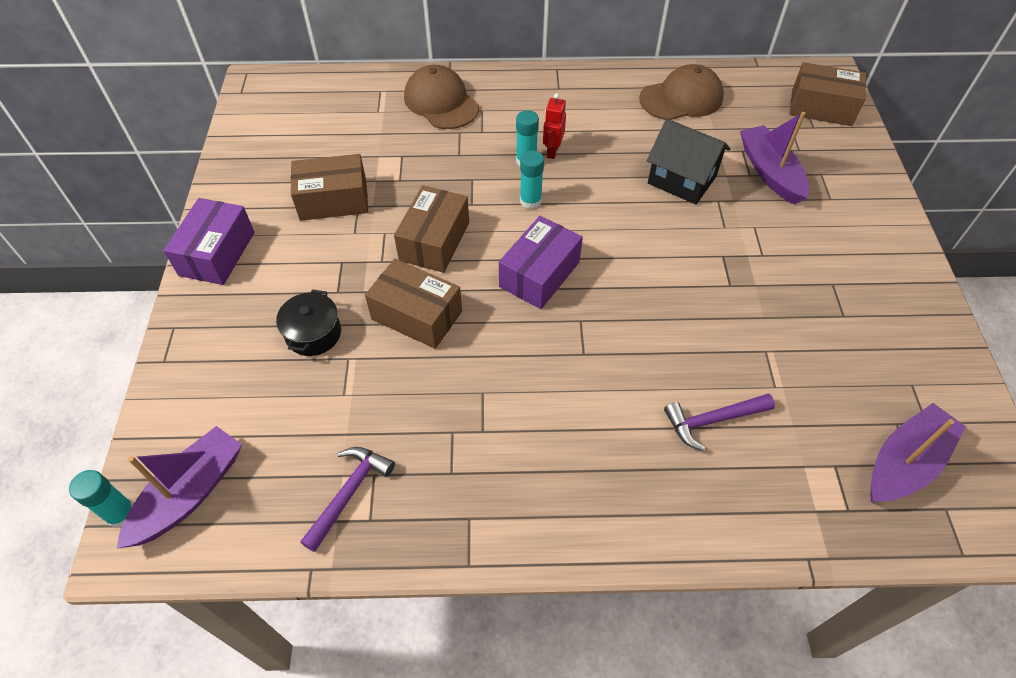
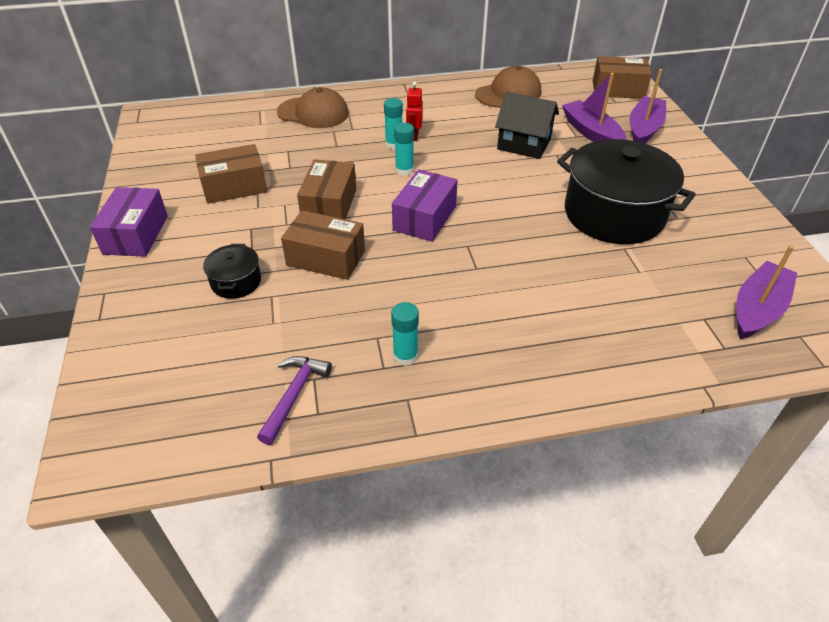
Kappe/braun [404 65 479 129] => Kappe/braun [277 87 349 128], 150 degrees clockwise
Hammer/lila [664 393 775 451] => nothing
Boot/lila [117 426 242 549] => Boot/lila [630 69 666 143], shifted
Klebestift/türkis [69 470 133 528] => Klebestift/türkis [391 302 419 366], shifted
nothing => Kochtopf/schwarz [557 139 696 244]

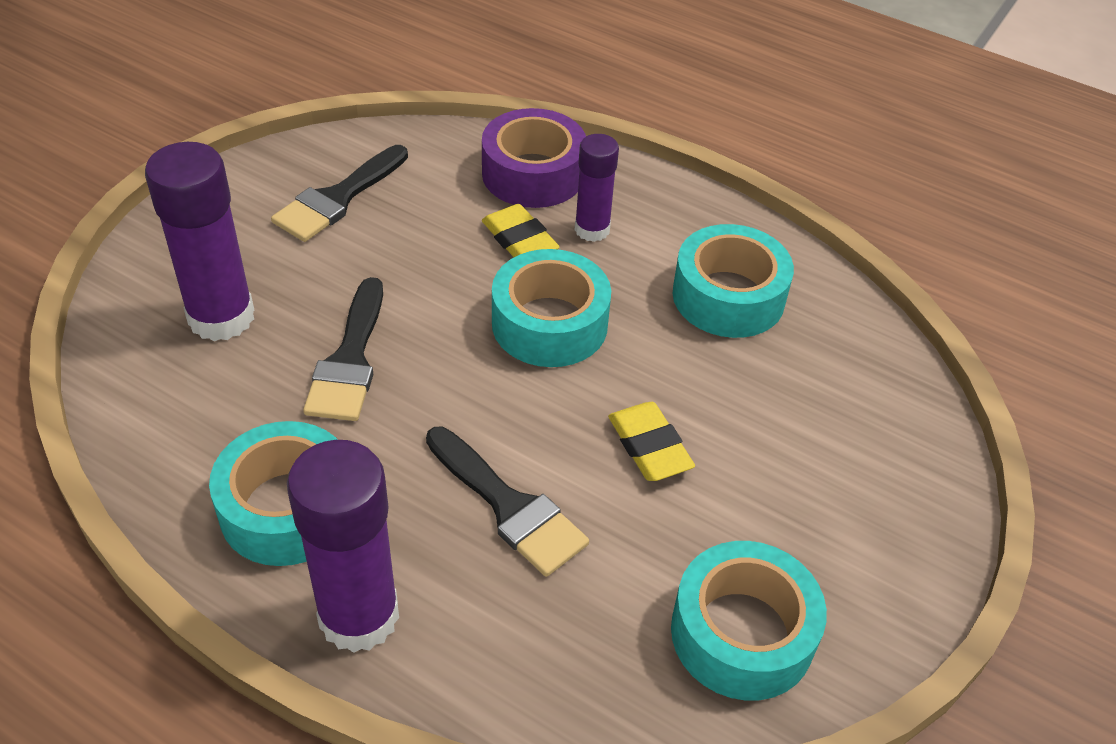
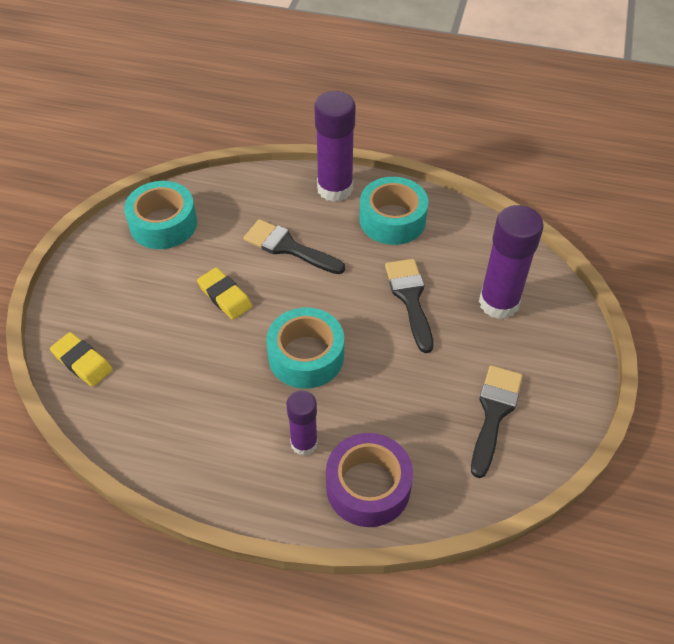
Radiergummi/gelb [482 204 560 257] => Radiergummi/gelb [50 332 113 387], shifted
Klebeband/türkis [672 224 794 338] => nothing

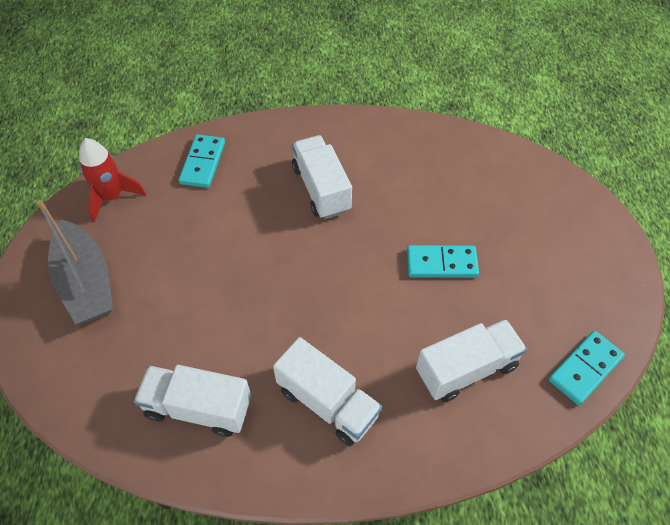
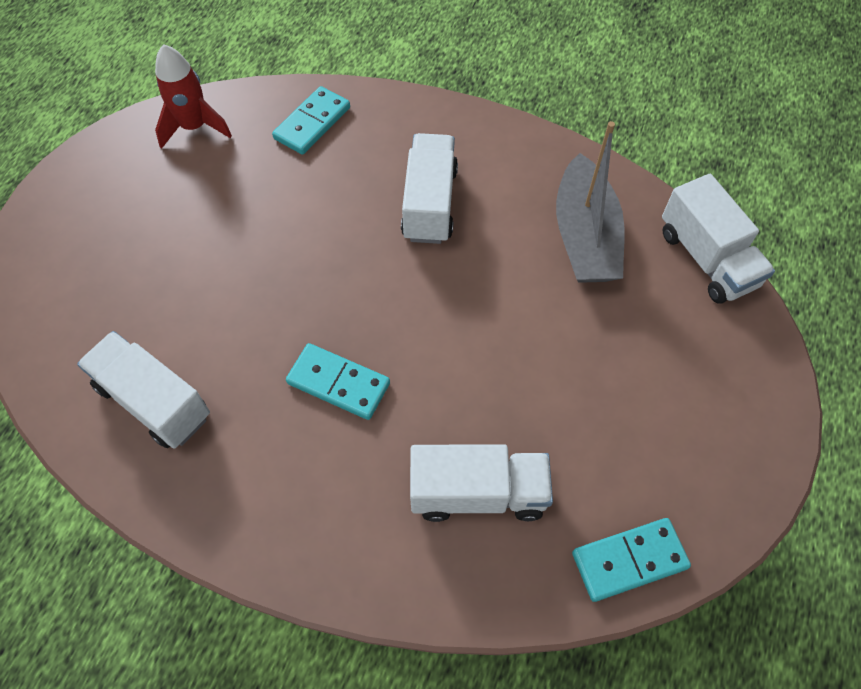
Boot/grau [37 200 113 324] => Boot/grau [556 121 624 283], shifted
Dominostein/türkis [407 245 479 278] => Dominostein/türkis [286 343 390 420], shifted
Lastwagen/weiß [273 337 382 446] => Lastwagen/weiß [662 174 775 304], shifted

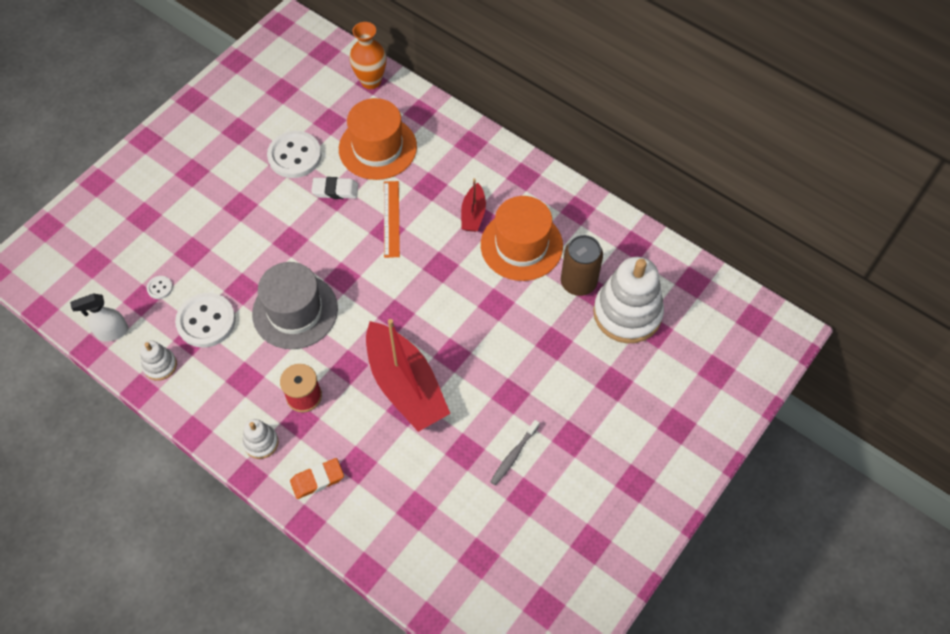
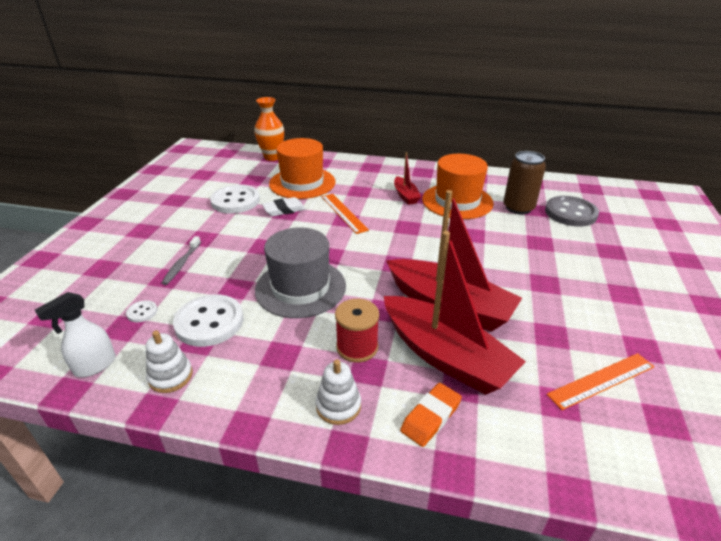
Stapelspielzeug/weiß [593 257 664 343] => Knopf/grau [545 196 599 227]
Zahnbürste/grau [490 420 540 485] => Zahnbürste/grau [162 236 201 285], shifted
nothing => Boot/rot [384 231 526 395]
nothing => Lineal/orange [547 353 654 410]

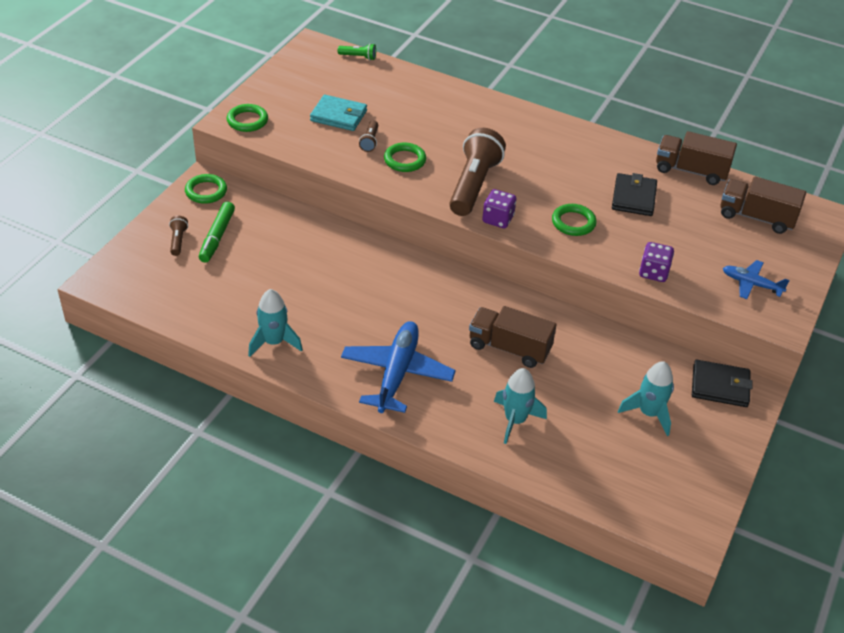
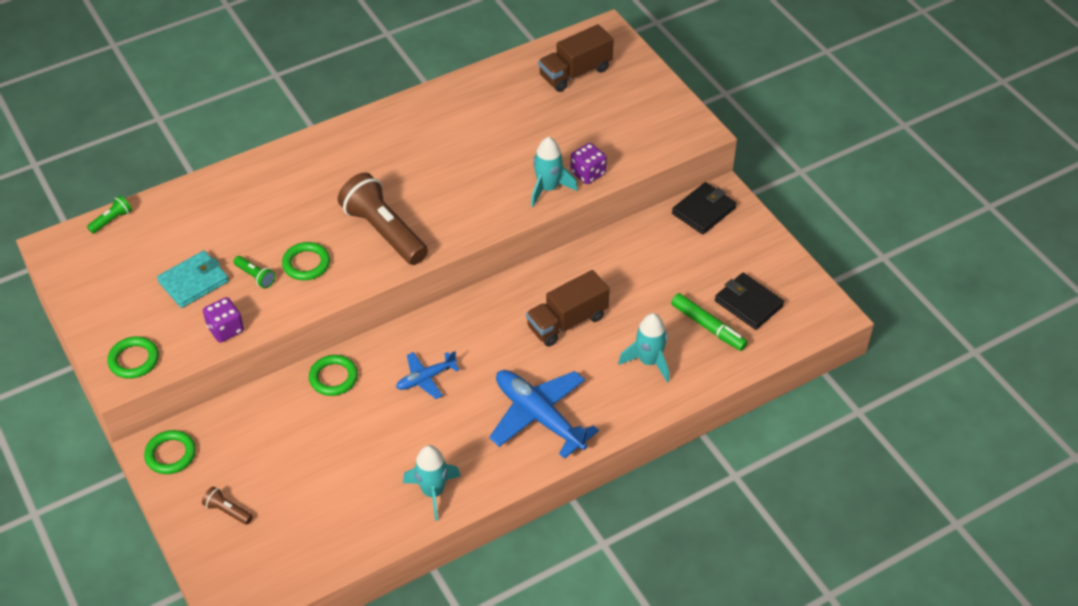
Taschenlampe/braun [359 121 378 152] => Taschenlampe/grün [233 256 275 289]
Lastwagen/braun [656 131 737 185] => nothing
Geldbörse/schwarz [612 173 657 216] => Geldbörse/schwarz [715 273 784 330], shifted
Spielwürfel/lila [482 189 516 228] => Spielwürfel/lila [203 297 244 343], shifted
Filzstift/grün [199 202 235 262] => Filzstift/grün [671 293 748 351], shifted
Ring/grün [552 204 597 236] => Ring/grün [309 355 358 396], shifted
Flugzeug/blau [723 260 790 299] => Flugzeug/blau [396 351 460 399], shifted
Rakete/türkis [618 361 674 436] => Rakete/türkis [531 137 578 207], shifted

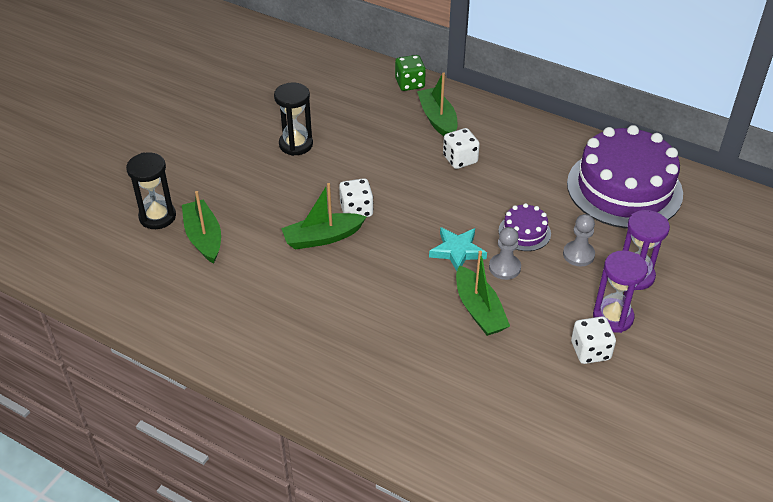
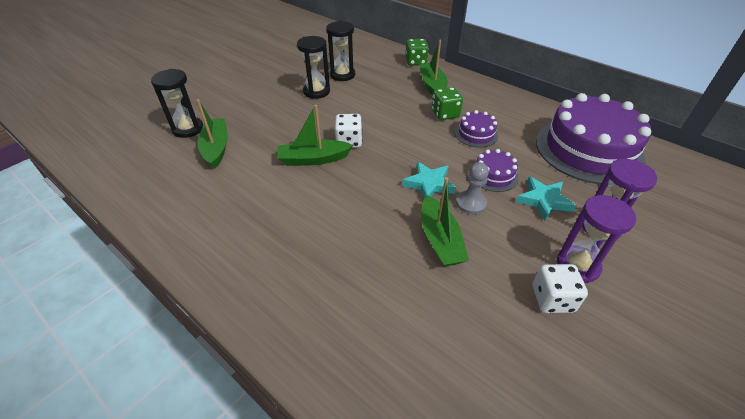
Spielwürfel/weiß [443 128 480 169] => Spielwürfel/grün [432 87 463 120]
Bauer/grau [563 214 595 267] => Stern/türkis [516 176 577 221]
nothing => Sanduhr/schwarz [326 21 355 81]
nothing => Kuchen/lila [455 110 498 148]

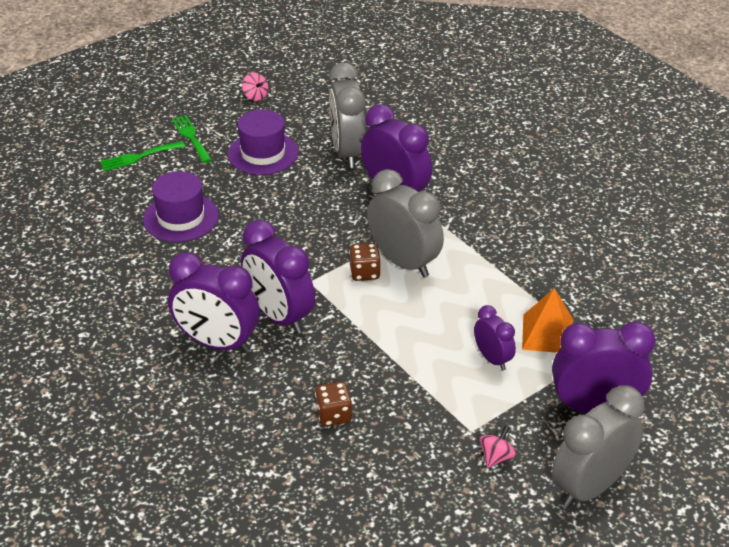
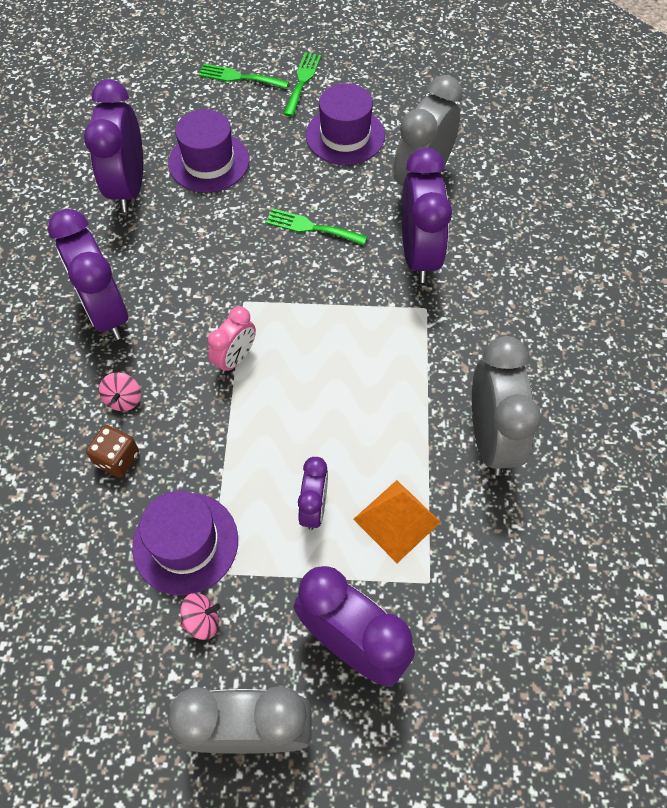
Kreisel/rosa [242 73 268 101] => Kreisel/rosa [99 372 141 411], shifted
Wecker/grau [367 169 444 278] => Wecker/grau [472 336 541 475], shifted
Wecker/lila [241 220 315 334] => Wecker/lila [84 79 143 212], shifted
Spielwürfel/braun [349 243 381 281] => nothing
nothing => Gabel/grün [266 208 368 245]
nothing => Wecker/rosa [208 307 256 374]
nothing => Hut/lila [132 491 238 595]

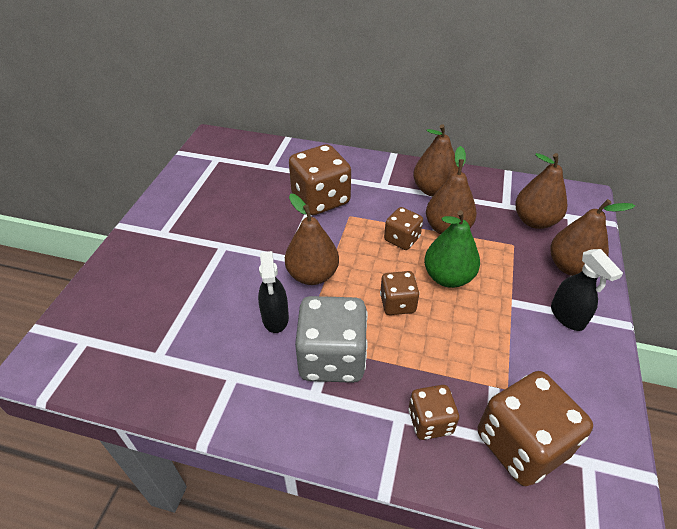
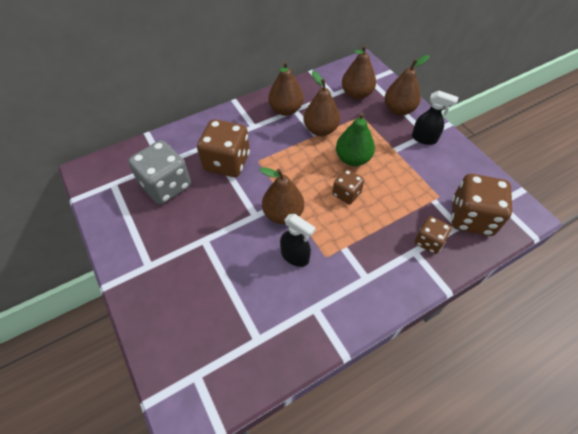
Spielwürfel/braun [384 207 423 250] => nothing
Spielwürfel/grau [295 296 368 383] => Spielwürfel/grau [128 140 191 204], shifted

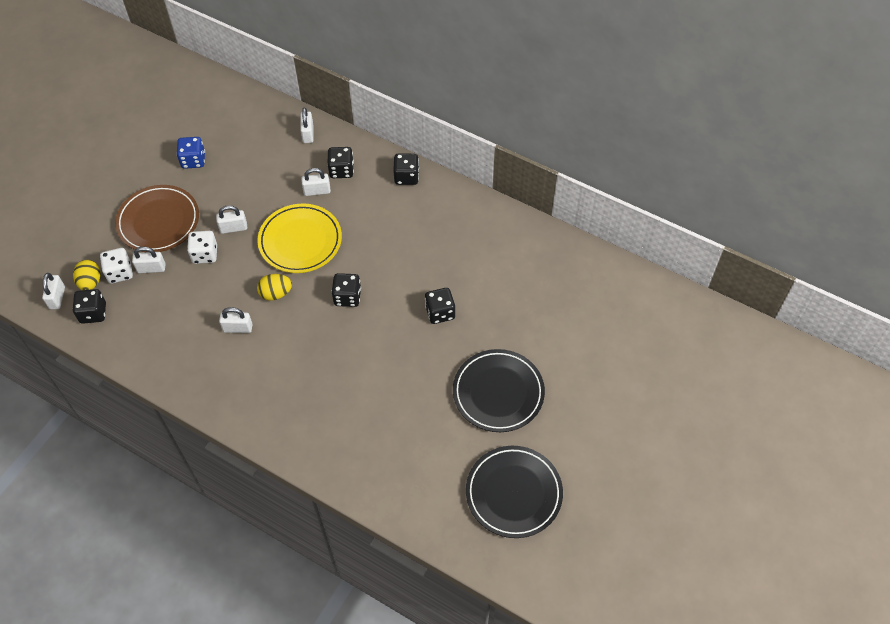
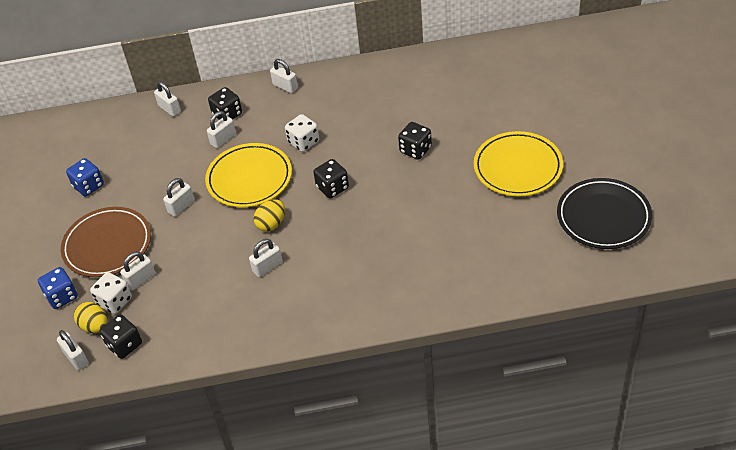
Spielwürfel/schwarz [393 154 419 185] => Vorhängeschloss/weiß [270 59 298 93]
Spielwürfel/weiß [187 231 217 264] => Spielwürfel/weiß [285 114 319 152], shifted
Teller/schwarz [453 349 545 432] => Teller/gelb [474 131 563 196]
nothing => Spielwürfel/blau [38 267 78 309]

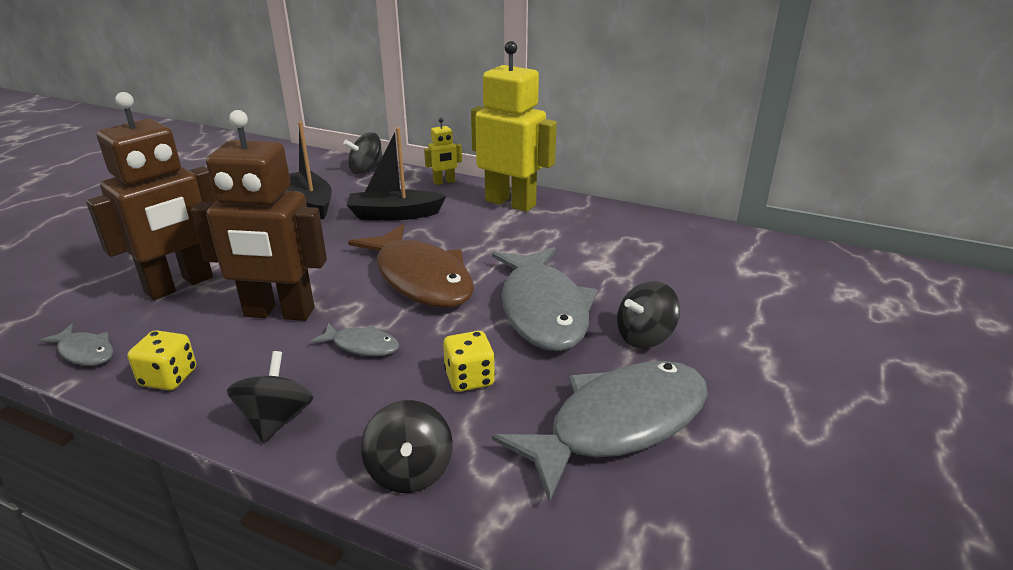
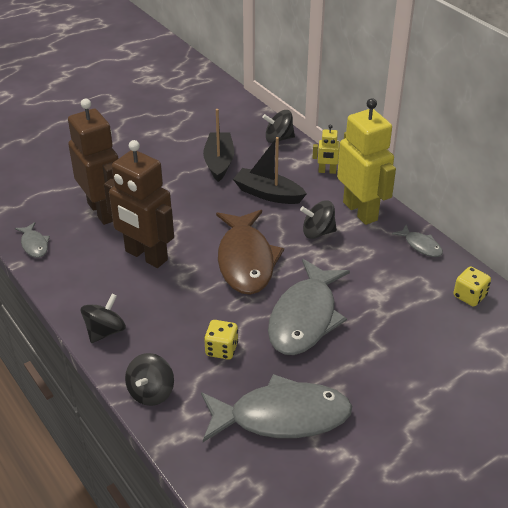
Roboter/braun [86 92 216 300] => Roboter/braun [68 98 118 225], 105 degrees counterclockwise
Kreisel/schwarz [617 281 680 348] => Kreisel/schwarz [300 200 337 239], shifted
Fisch/grau [310 323 399 356] => Fisch/grau [392 225 443 257], shifted
Spielwürfel/gelb [127 330 196 390] => Spielwürfel/gelb [453 267 491 306], shifted

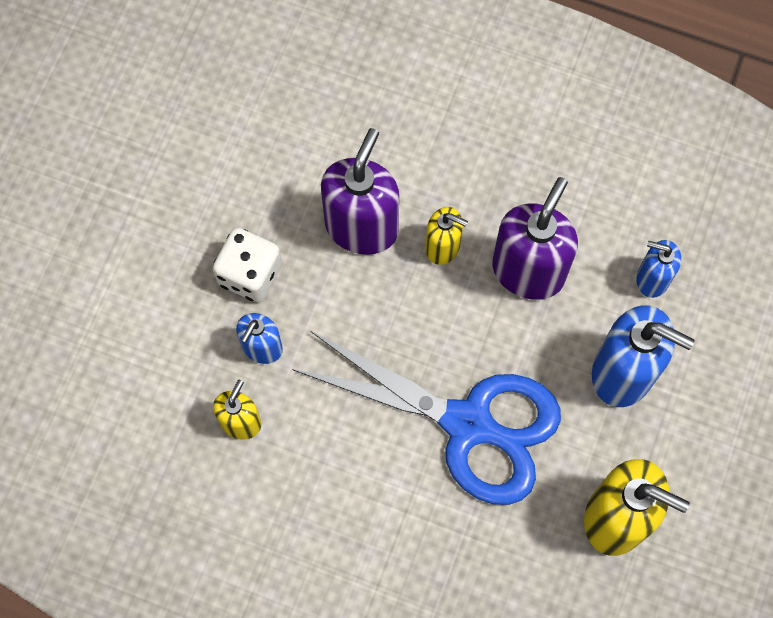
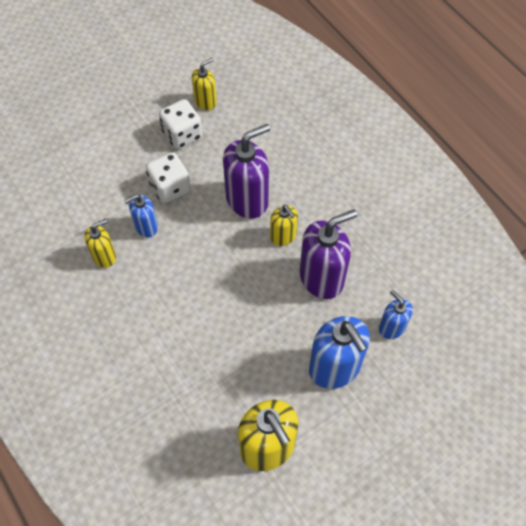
Schere/blau [292 331 561 505] => nothing
nothing => Seifenspender/gelb [192 58 217 110]
nothing => Spielwürfel/weiß [159 99 202 149]

